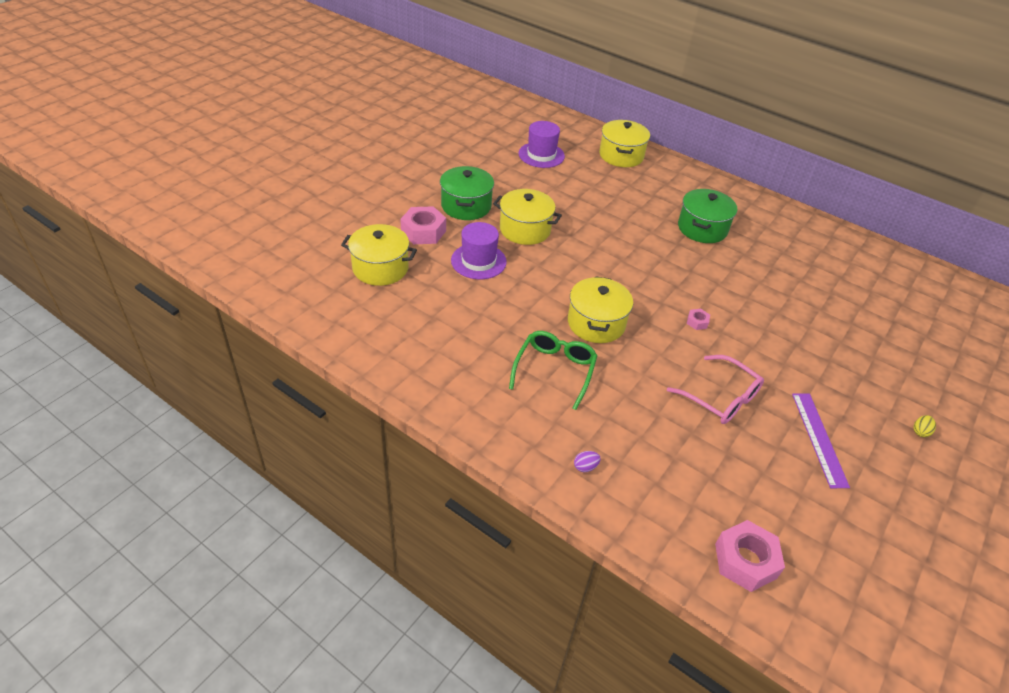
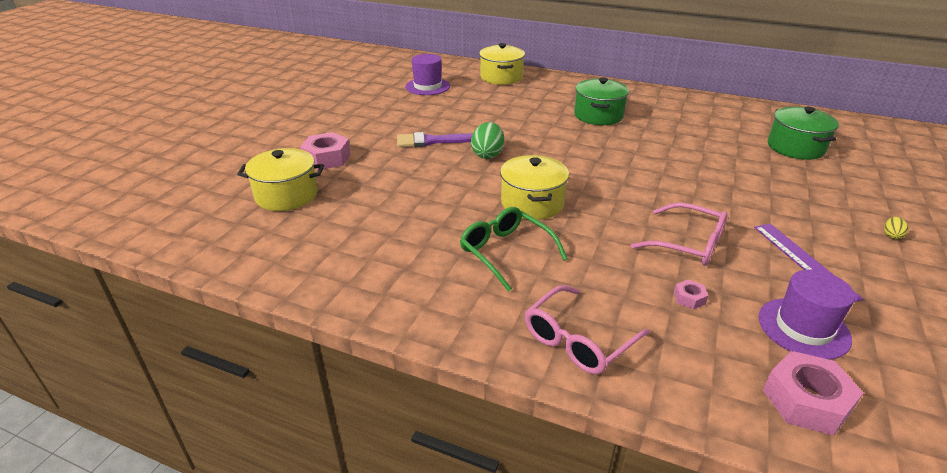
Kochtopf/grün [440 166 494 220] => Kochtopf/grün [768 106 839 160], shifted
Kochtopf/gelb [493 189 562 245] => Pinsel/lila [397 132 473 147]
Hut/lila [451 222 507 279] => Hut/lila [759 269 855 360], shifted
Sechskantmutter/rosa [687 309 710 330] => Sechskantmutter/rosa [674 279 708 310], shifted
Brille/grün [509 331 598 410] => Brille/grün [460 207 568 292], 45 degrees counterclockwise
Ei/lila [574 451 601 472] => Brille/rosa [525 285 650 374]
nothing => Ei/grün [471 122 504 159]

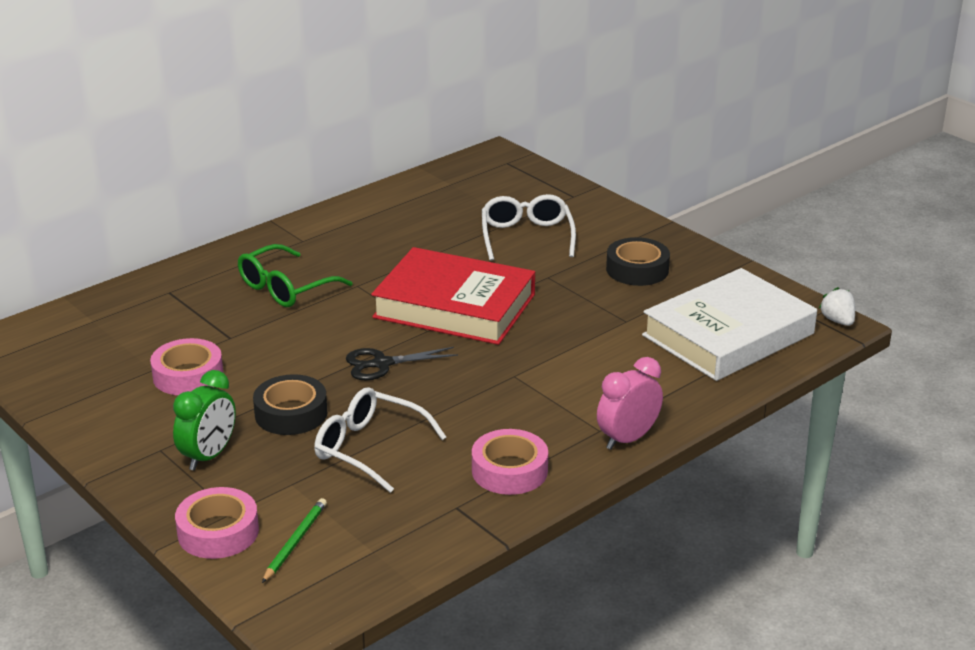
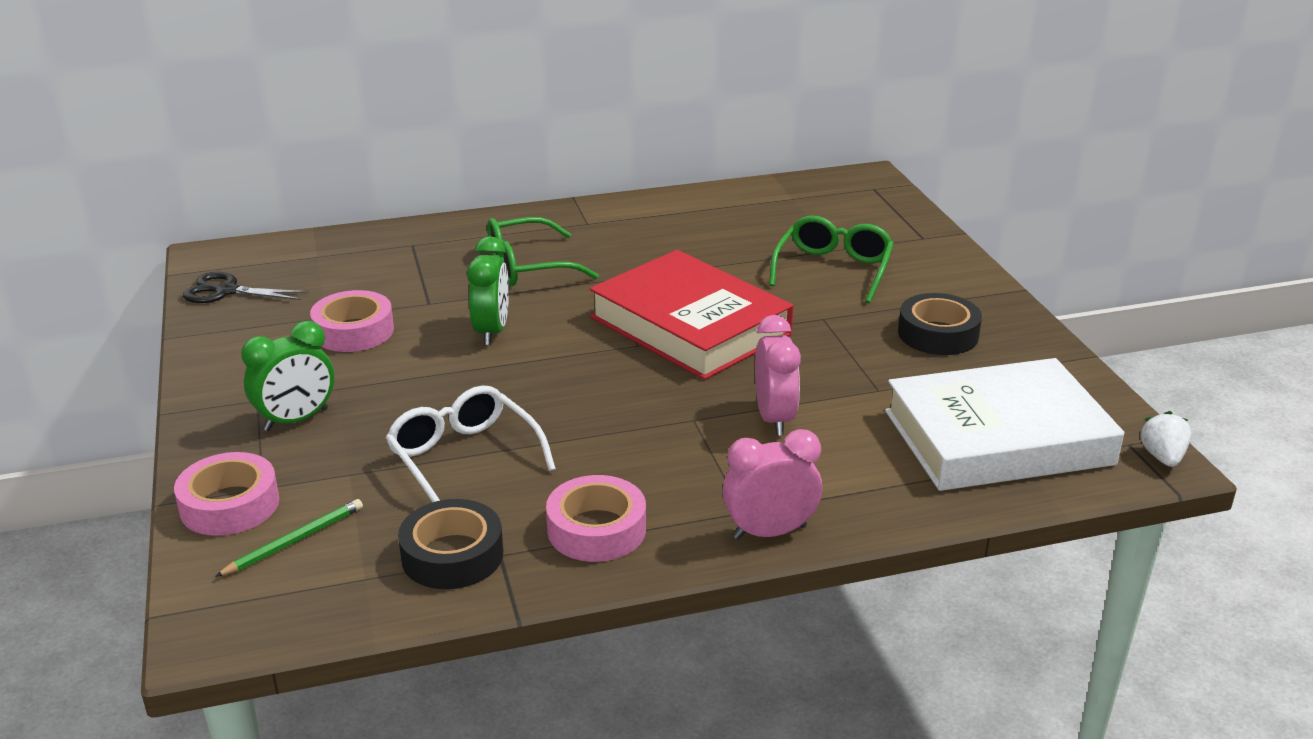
Brille/weiß [482 194 576 261] => Brille/grün [769 216 894 303]
Schere/schwarz [346 347 458 381] => Schere/schwarz [183 272 309 303], shifted
Klebeband/schwarz [253 374 327 435] => Klebeband/schwarz [398 499 503 589], shifted
nothing => Wecker/grün [467 236 509 345]
nothing => Wecker/rosa [755 315 801 436]

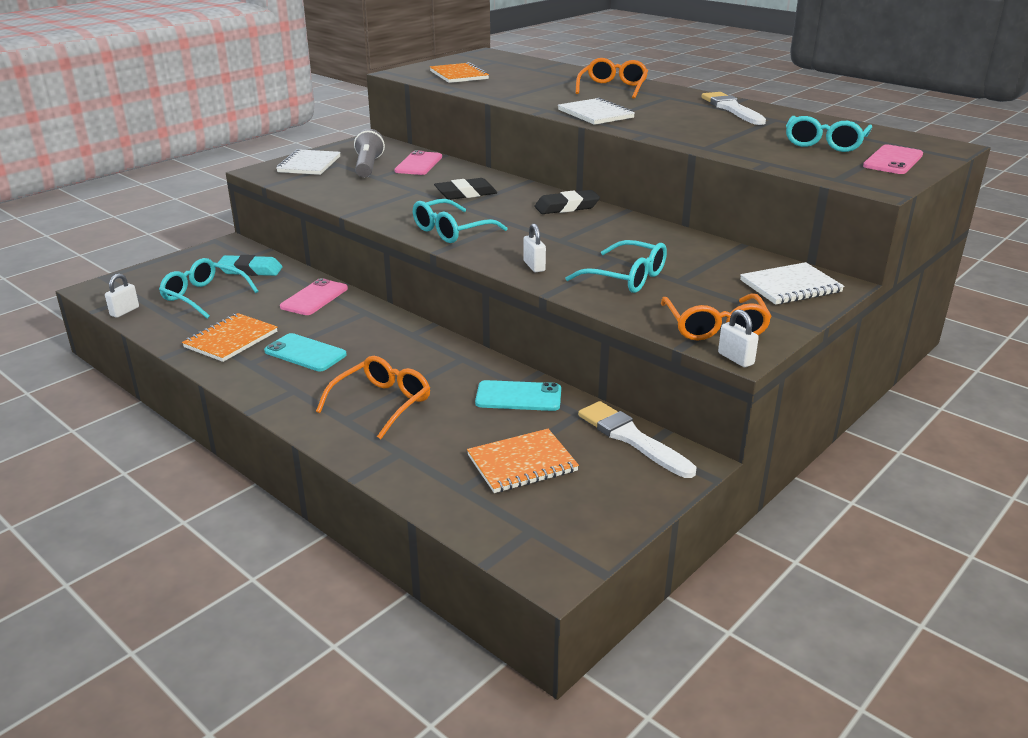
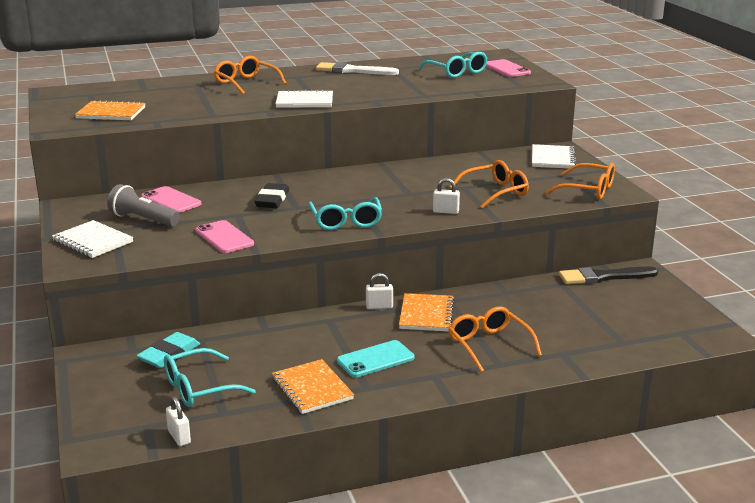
Radiergummi/schwarz [535 190 600 214] => nothing
Brille/türkis [565 240 667 293] => Brille/orange [450 160 529 209]
Handy/rosa [280 278 348 315] => Handy/rosa [195 220 254 253], shifted
Vorhängeschloss/weiß [718 309 759 367] => Vorhängeschloss/weiß [366 273 393 309], shifted
Handy/türkis [475 380 561 411] => nothing
Pinsel/weiß [578 401 696 478] => Pinsel/schwarz [559 267 658 284]
Notizbuch/orange [467 429 579 493] => Notizbuch/orange [399 293 455 331], shifted

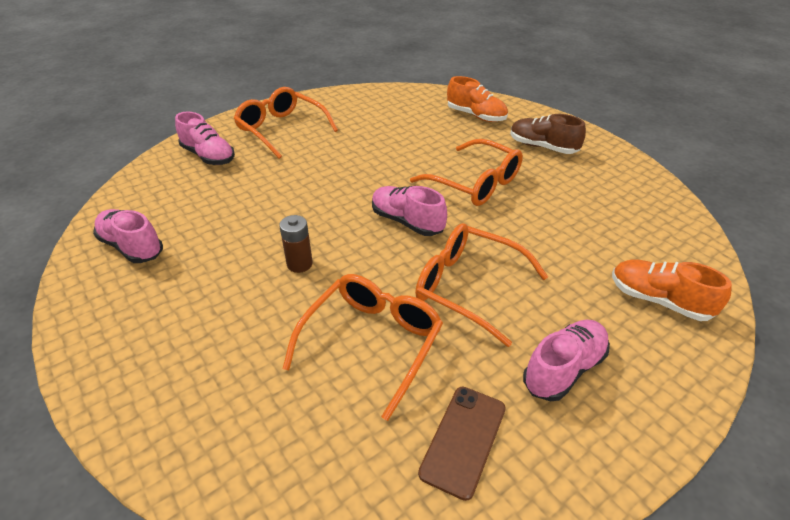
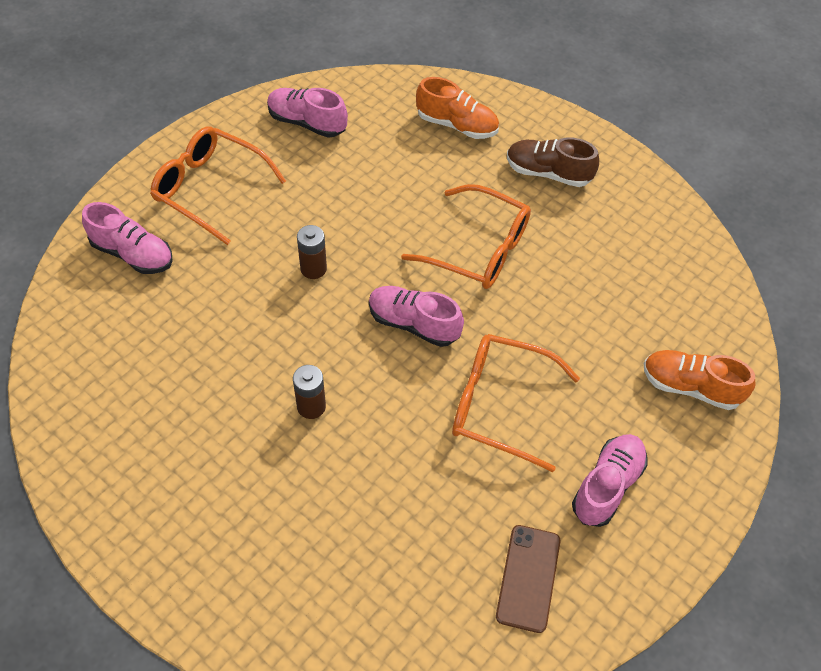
Schuh/rosa [93 209 163 263] => Schuh/rosa [267 88 348 138], shifted
Brille/orange [282 274 443 421] => nothing
nothing => Batterie/braun [297 225 327 279]

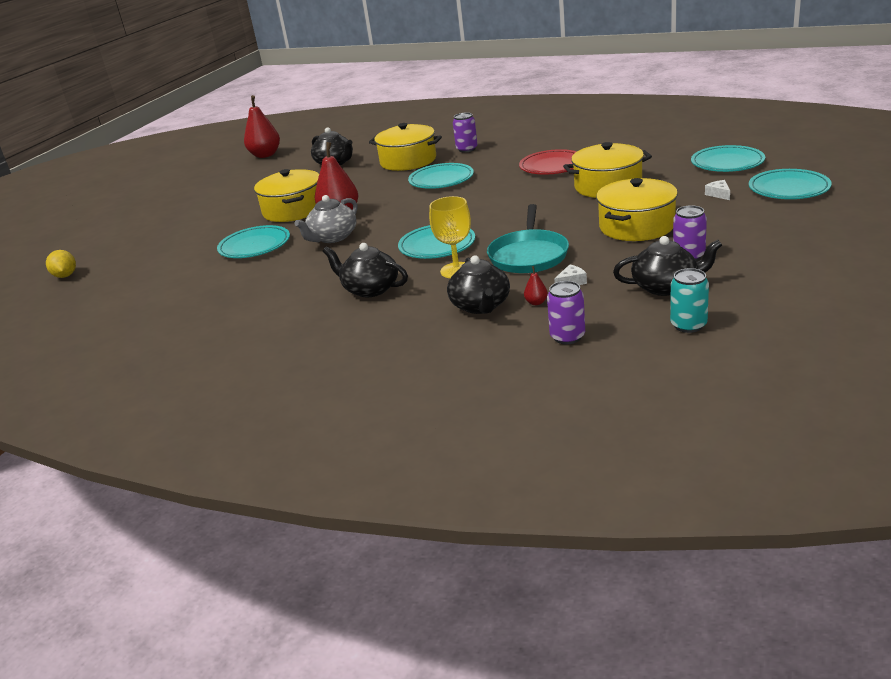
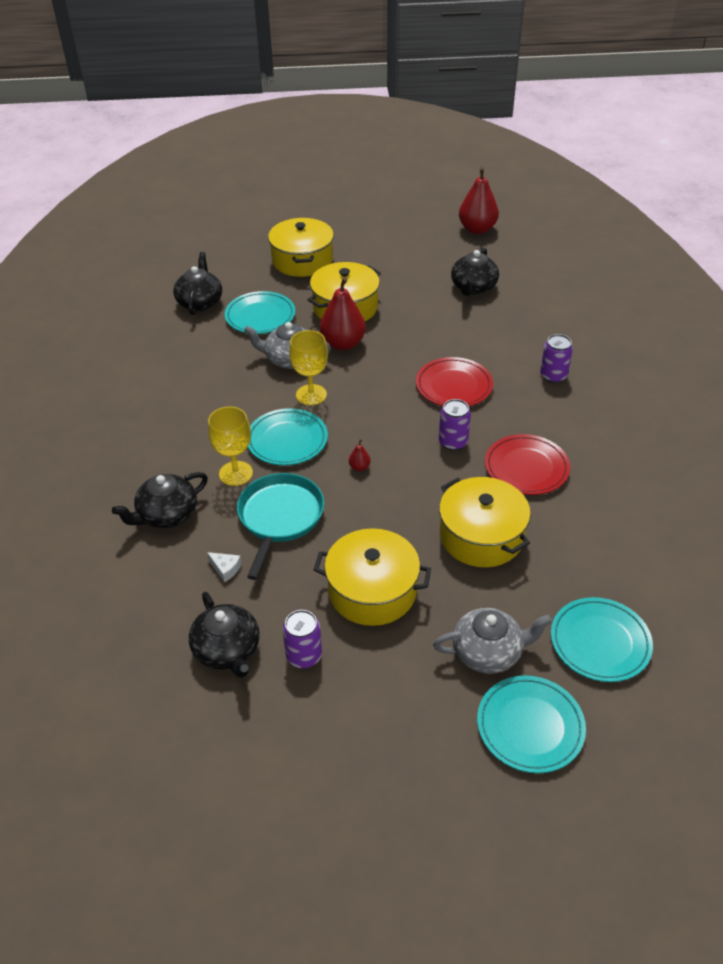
Kochtopf/gelb [369 123 442 171] => Kochtopf/gelb [268 218 334 277], shifted
Teller/türkis [408 163 474 189] => Teller/rot [416 357 493 406]
Käse/weiß [705 180 730 200] => Teekanne/grau [433 608 552 674]
Pfanne/türkis [487 204 569 273] => Pfanne/türkis [237 473 324 580], 120 degrees clockwise
Teekanne/schwarz [323 243 408 297] => Teekanne/schwarz [173 252 222 315], shifted
Zitrone/gelb [46 250 76 278] => nothing
Birne/rot [524 266 548 305] => Birne/rot [349 439 371 471], shifted
Dose/türkis [670 268 709 333] => nothing
Dose/lila [547 281 585 344] => Dose/lila [439 399 471 450], shifted
nothing => Kelch/gelb [289 330 328 405]

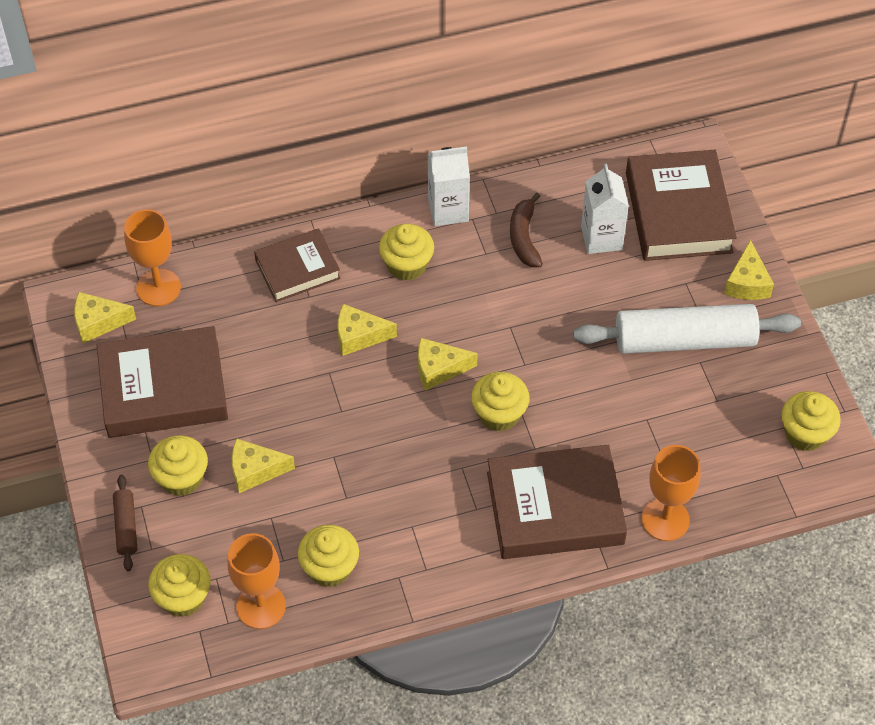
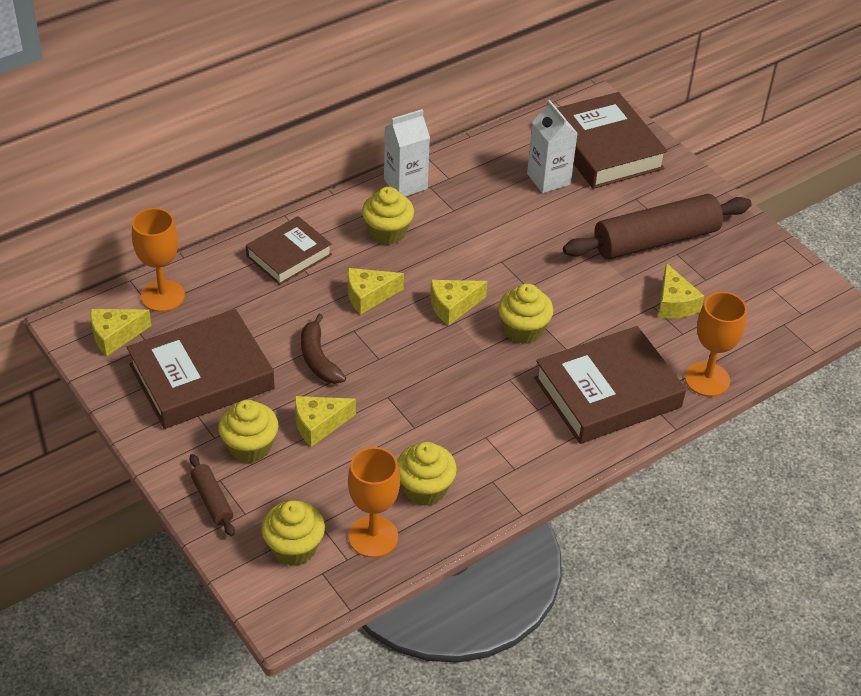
Banane/braun [510 193 543 267] => Banane/braun [301 314 346 384], shifted
Käse/gelb [724 240 774 300] => Käse/gelb [658 263 704 319], shifted
Nudelholz/weiß [573 304 801 354] => Nudelholz/braun [563 194 752 259]
Muffin/gelb [781 391 841 451] => nothing

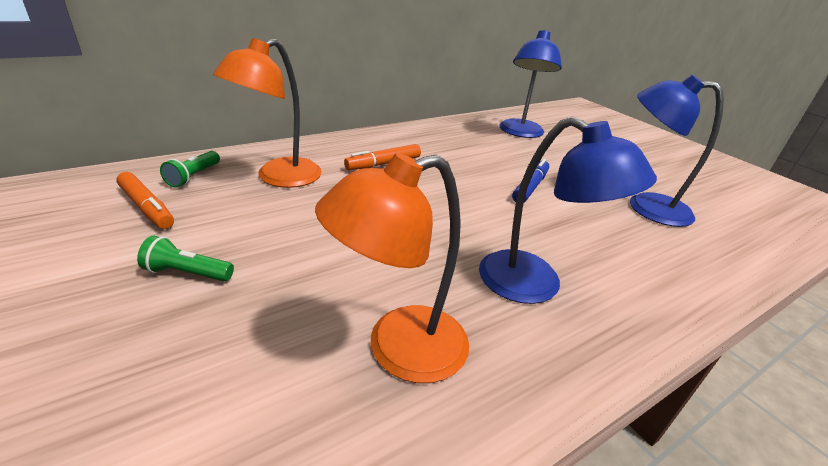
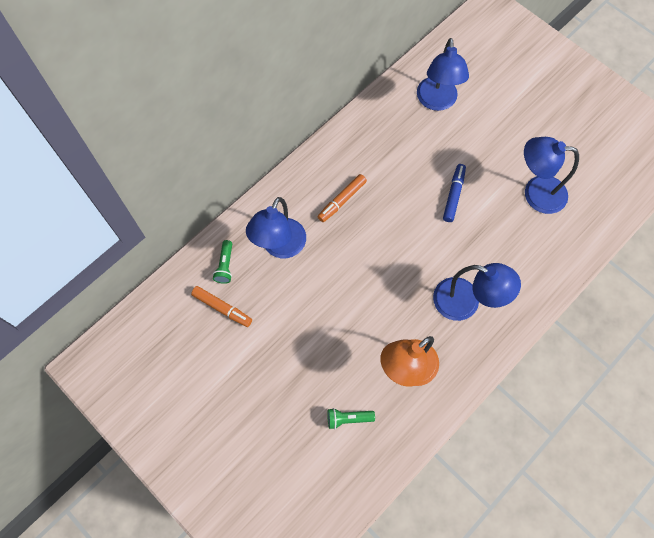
Lampe/orange [213 38 322 188] => Lampe/blau [246 197 306 258]
Taschenlampe/grün [137 236 234 282] => Taschenlampe/grün [327 408 375 429], shifted

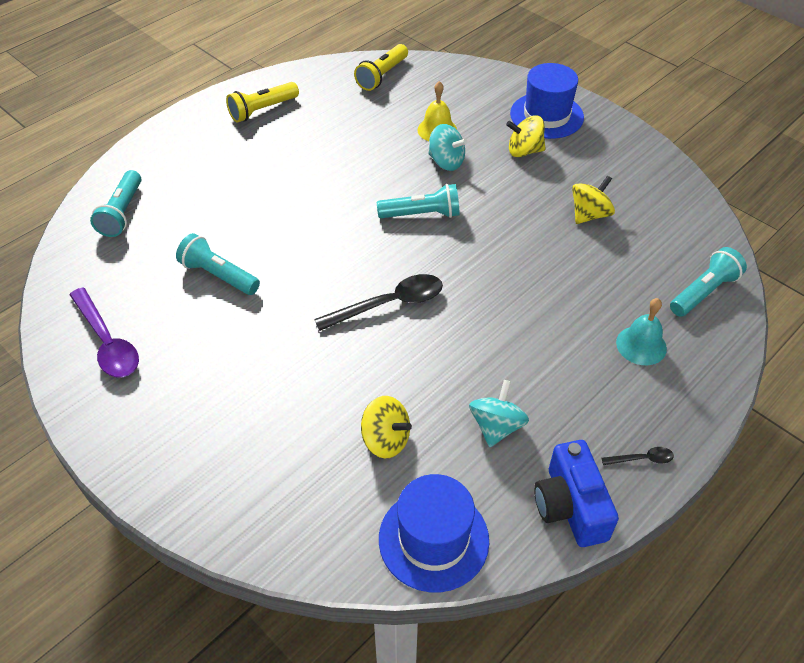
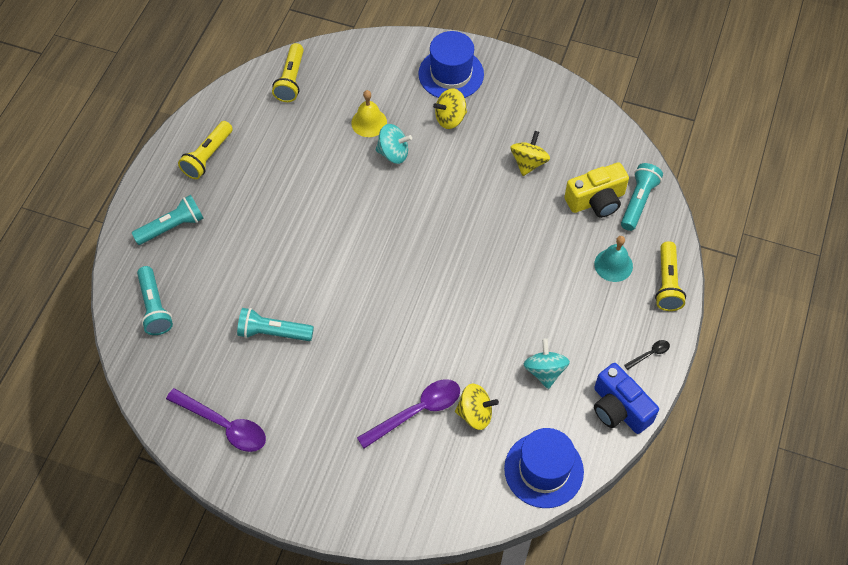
Taschenlampe/türkis [377 184 460 218] => Taschenlampe/türkis [132 195 204 245], shifted
Löffel/schwarz [314 274 443 331] => nothing
nothing => Kamera/gelb [564 162 629 218]
nothing => Taschenlampe/gelb [655 241 686 311]
nothing => Löffel/lila [357 379 460 449]

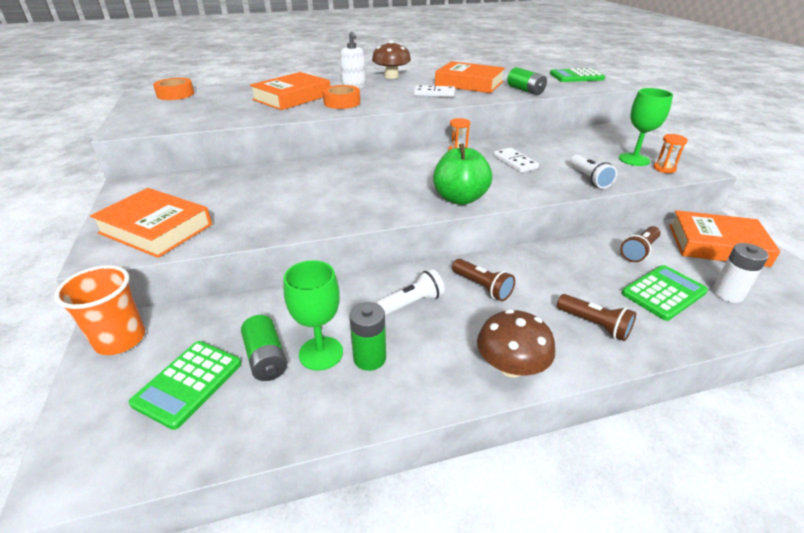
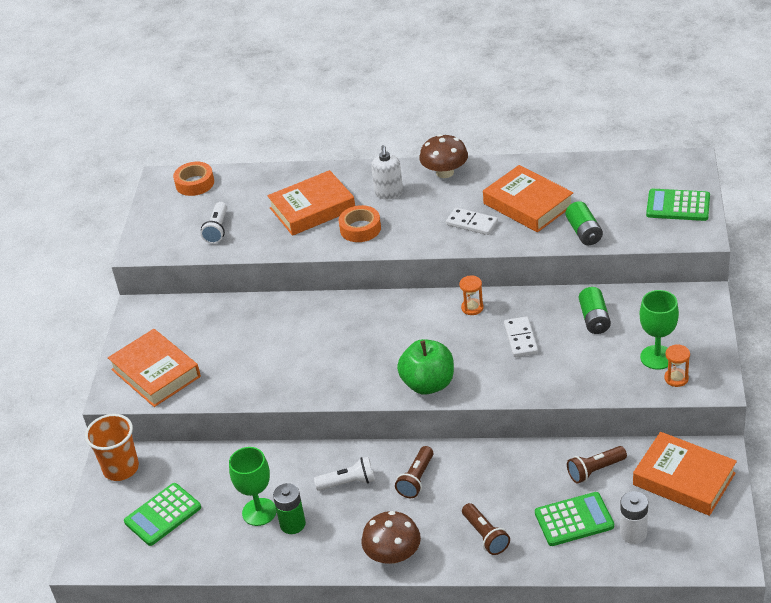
Taschenlampe/weiß [570 155 617 188] => Taschenlampe/weiß [201 202 227 244], shifted
Taschenlampe/braun [452 259 515 301] => Taschenlampe/braun [395 446 433 498], 45 degrees clockwise
Batterie/grün [241 315 287 381] => Batterie/grün [579 287 611 334], shifted

